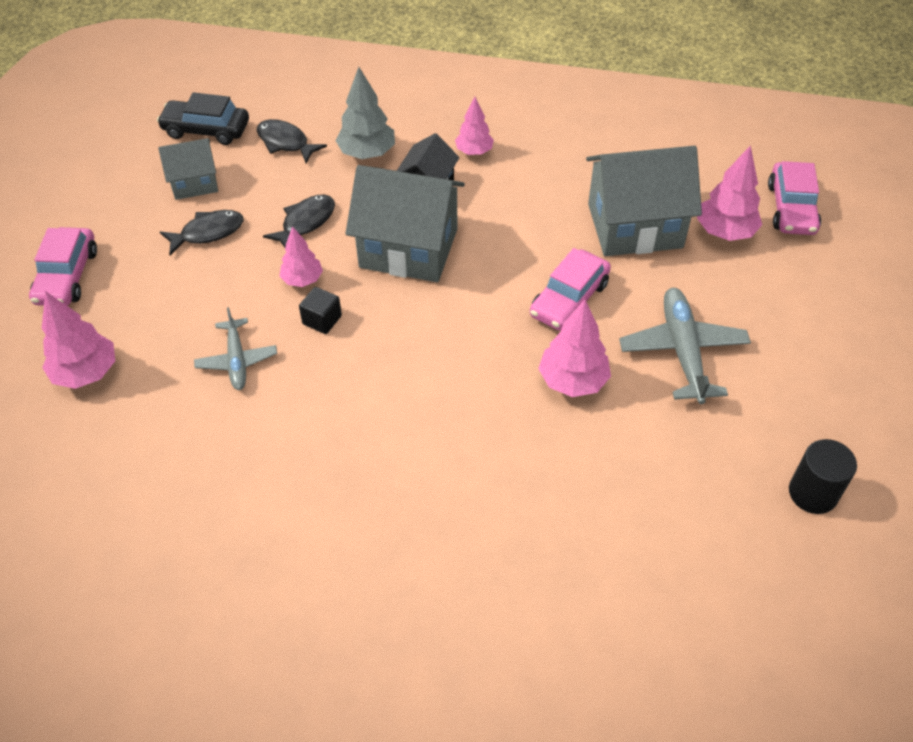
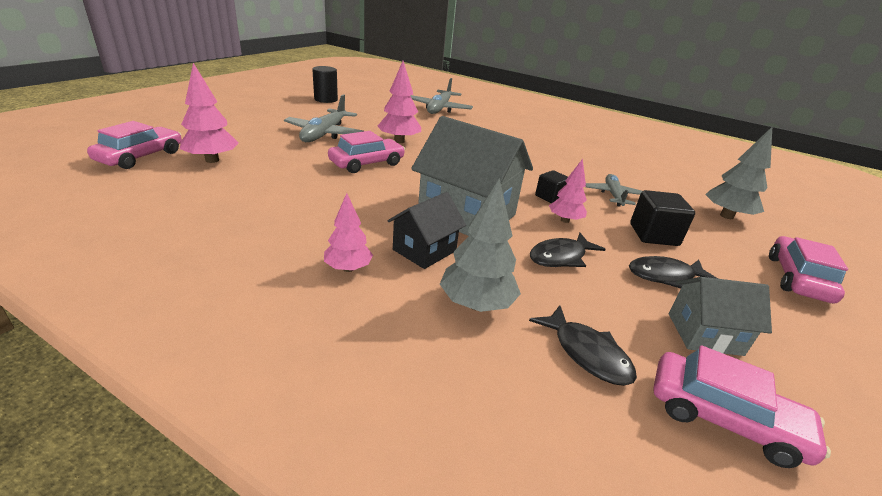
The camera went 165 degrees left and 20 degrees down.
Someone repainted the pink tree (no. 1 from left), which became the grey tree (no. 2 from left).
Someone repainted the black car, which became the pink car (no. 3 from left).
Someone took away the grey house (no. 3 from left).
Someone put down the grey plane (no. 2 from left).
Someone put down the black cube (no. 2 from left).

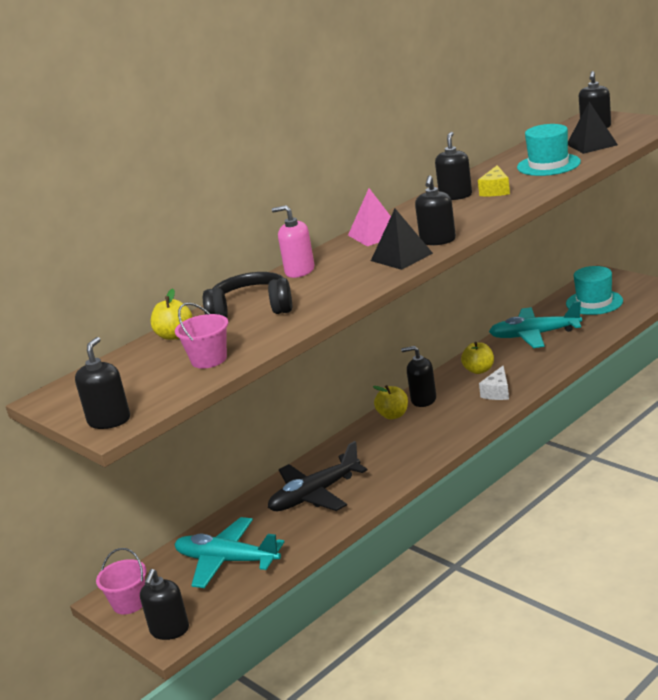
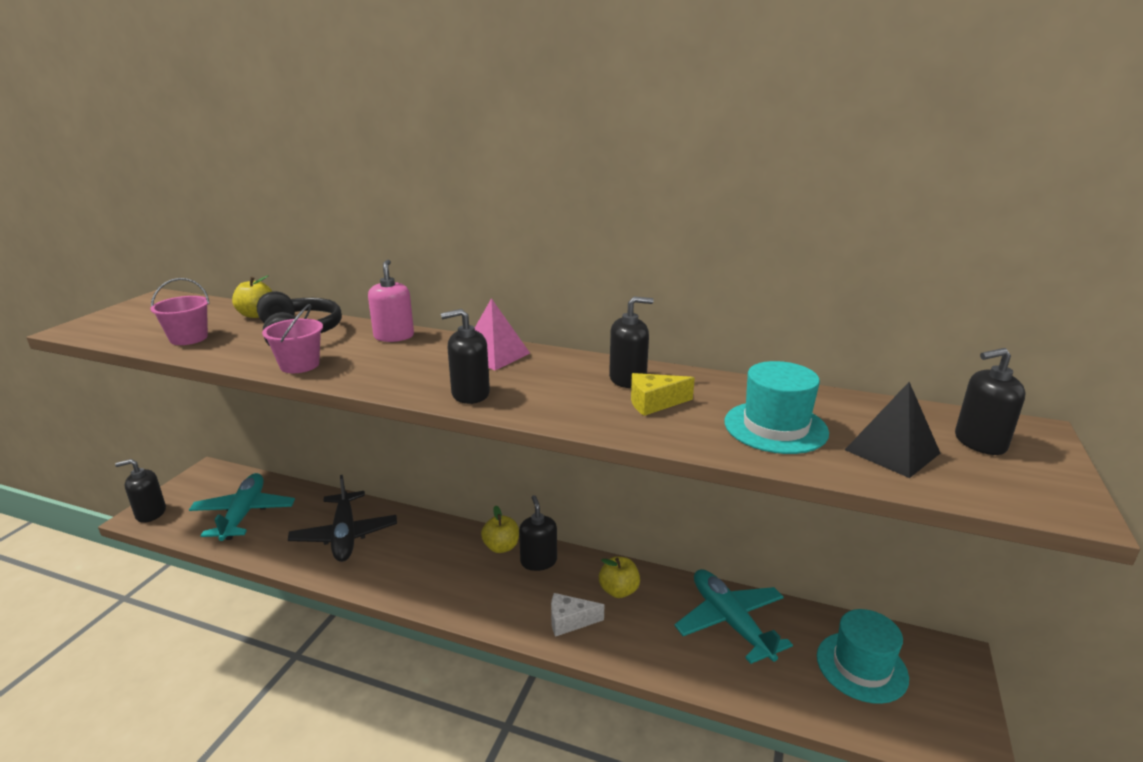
The camera went 60 degrees right and 0 degrees up.
Someone took away the black soap dispenser (no. 1 from left).
Someone carried the pink bucket (no. 1 from left in the first image).
Someone rotated the black plane by 135 degrees counterclockwise.
Someone took away the black pyramid (no. 1 from left).

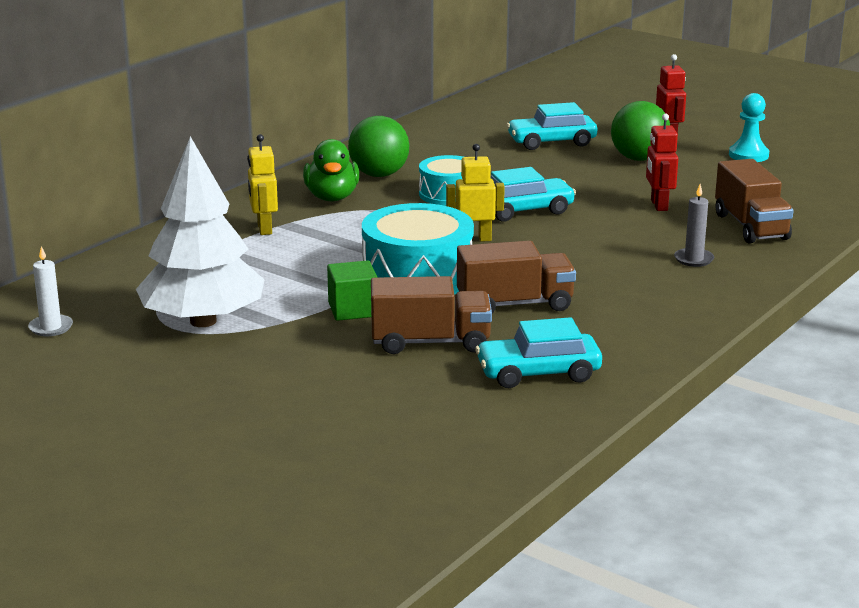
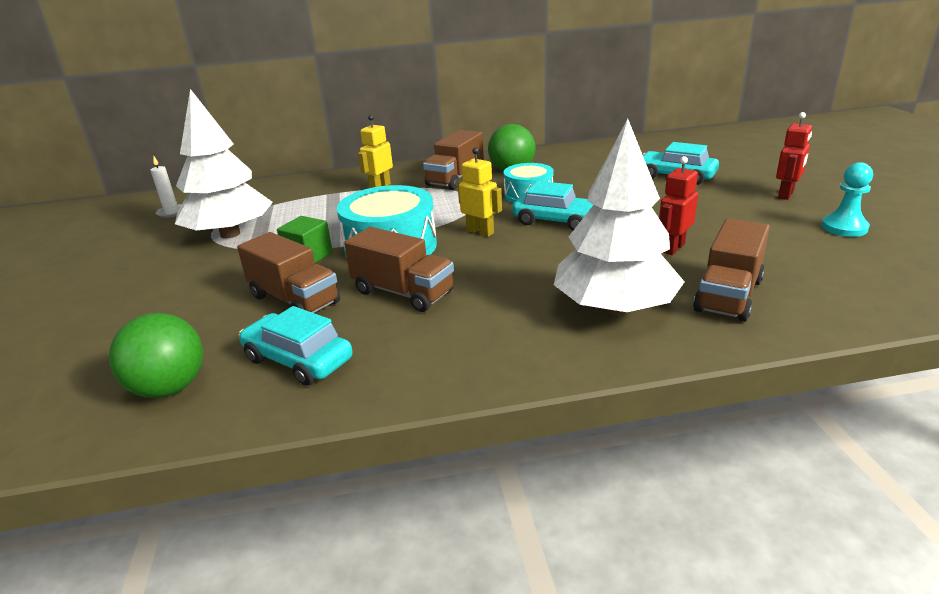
The camera went 45 degrees right and 5 degrees up.
Someone swapped the green duck for the brown truck (no. 3 from left).
Someone carried the green ball (no. 2 from left in the first image).
Someone swapped the grey candle for the white tree (no. 2 from left).

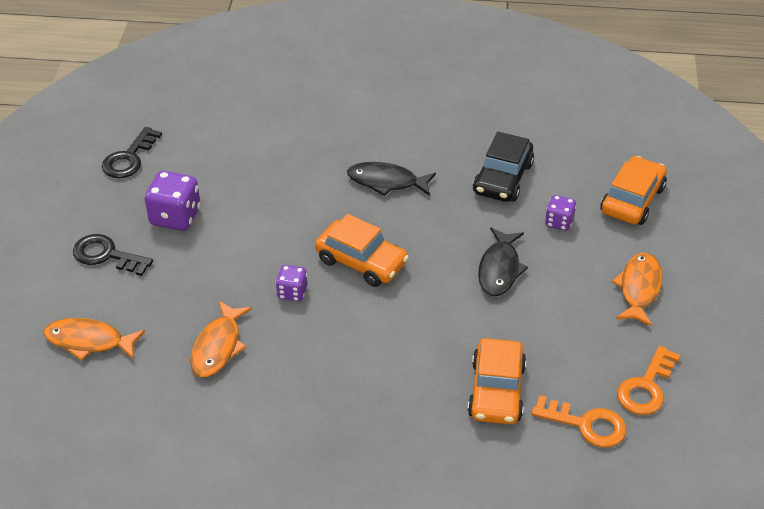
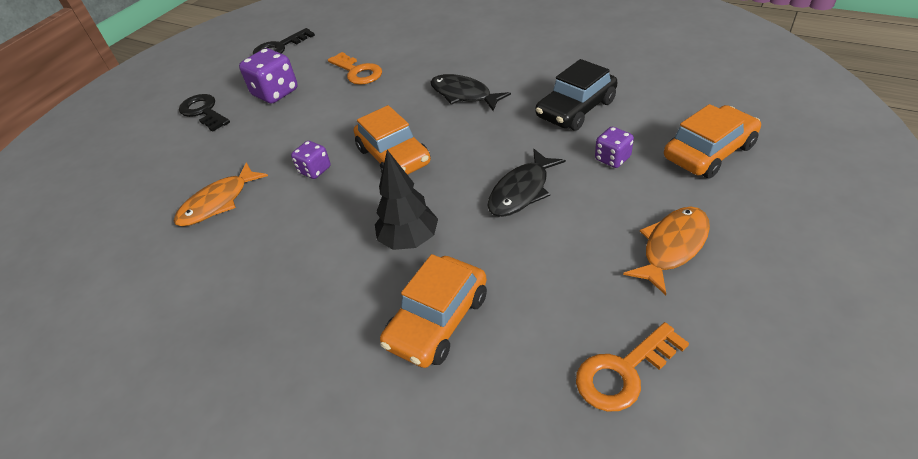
The camera went 30 degrees right and 0 degrees up.
Someone took away the orange fish (no. 1 from left).
Someone carried the orange key (no. 1 from left).
Someone put down the black tree.

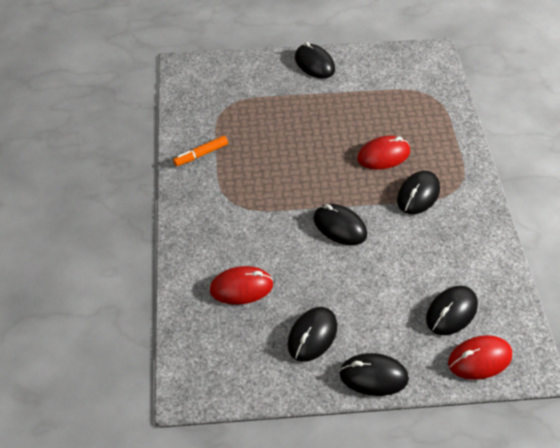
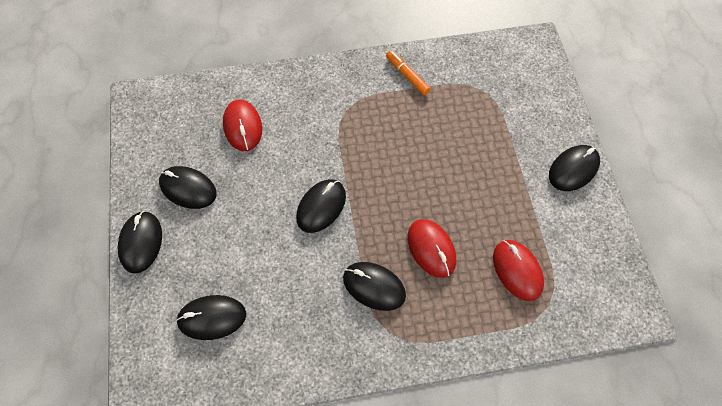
The camera went 85 degrees right and 15 degrees up.
Someone rotated the black mouse (no. 6 from left in the first image) by 45 degrees counterclockwise.
Someone carried the red mouse (no. 3 from left).

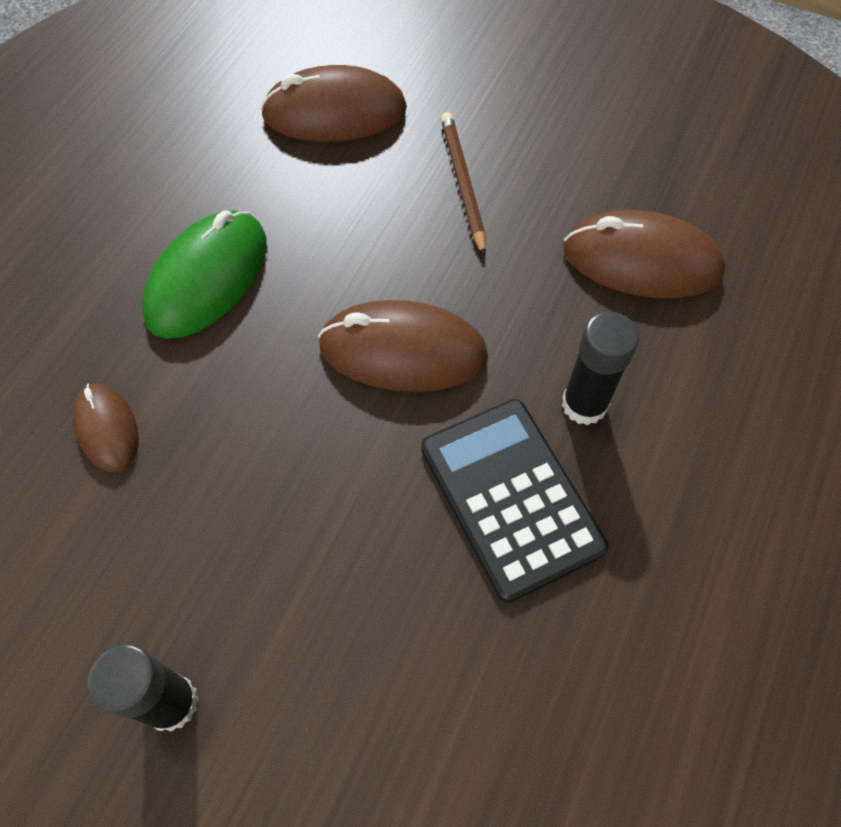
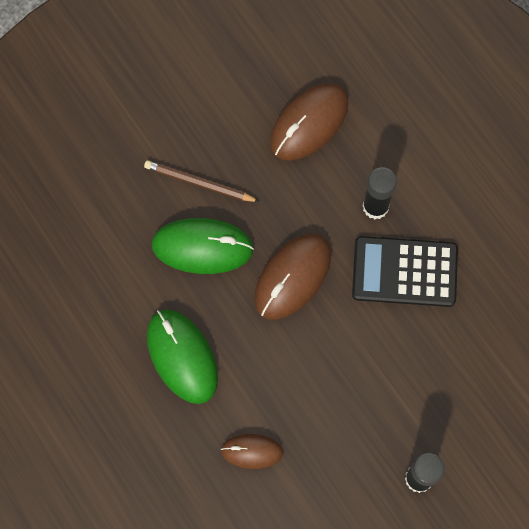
The camera went 60 degrees left and 10 degrees up.
Someone took away the brown mouse (no. 2 from left).
Someone put down the green mouse (no. 2 from left).

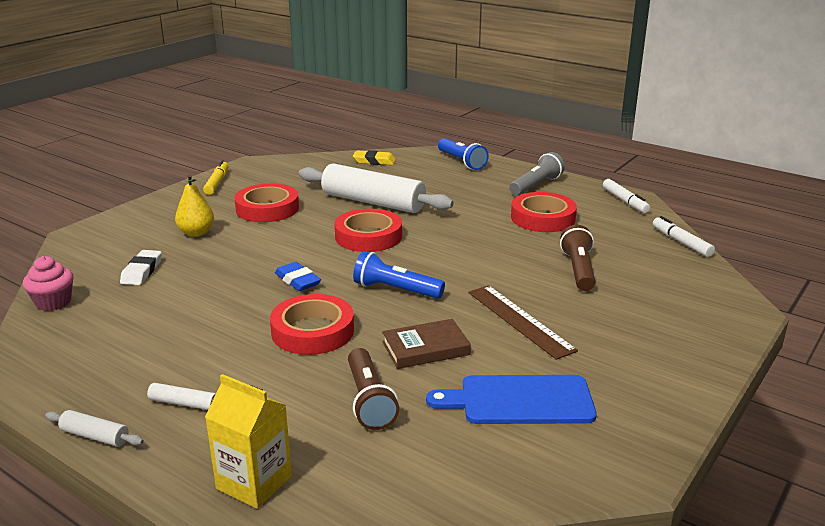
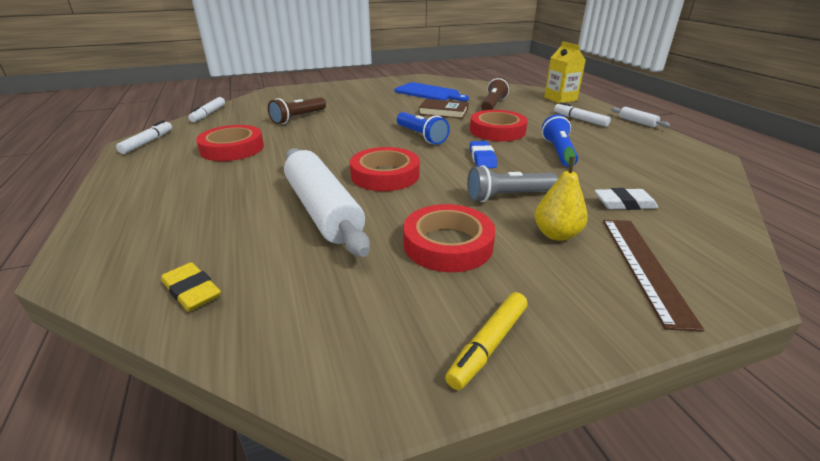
The camera went 145 degrees left and 5 degrees up.
Someone took away the pink cupcake.
Someone rotated the white eraser by 45 degrees clockwise.
Someone carried the blue flashlight (no. 2 from left).
Someone carried the brown ruler.
Someone carried the grey flashlight.

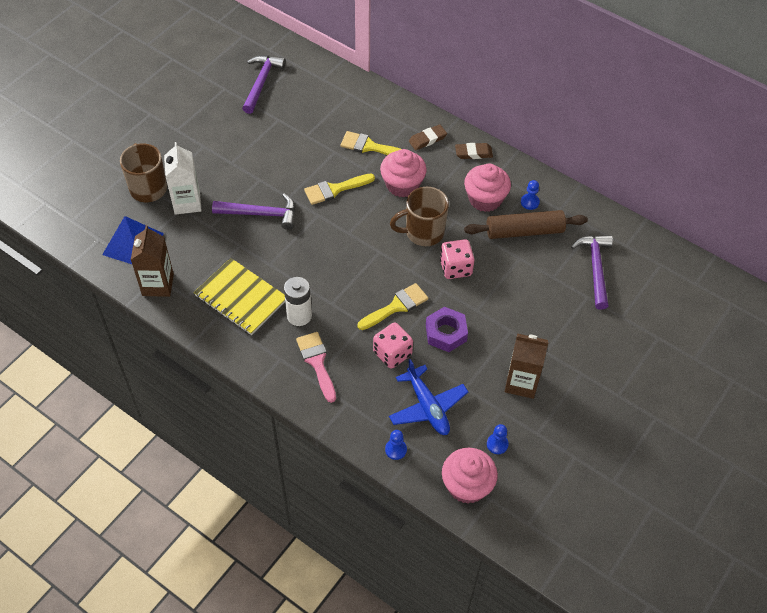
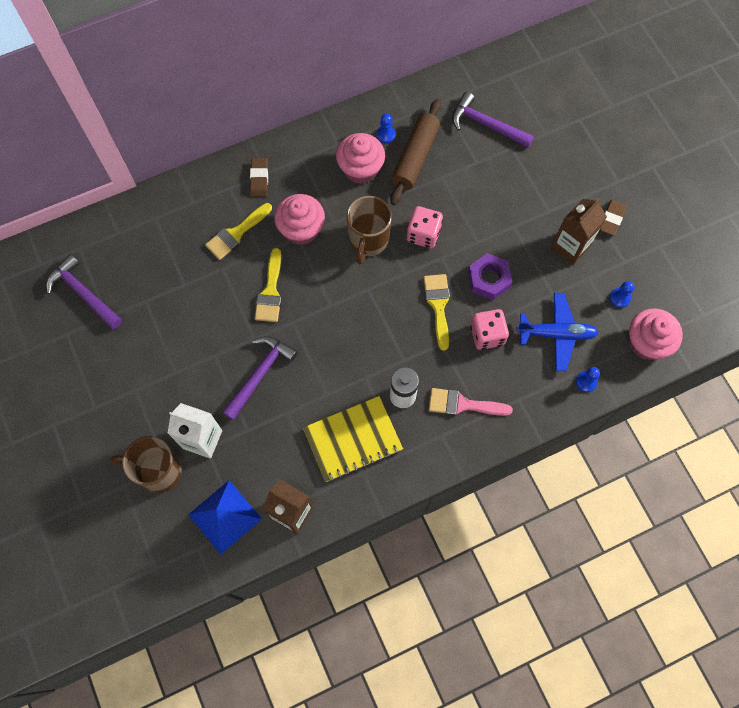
The camera went 60 degrees left and 15 degrees up.
Someone carried the brown eraser (no. 2 from left).

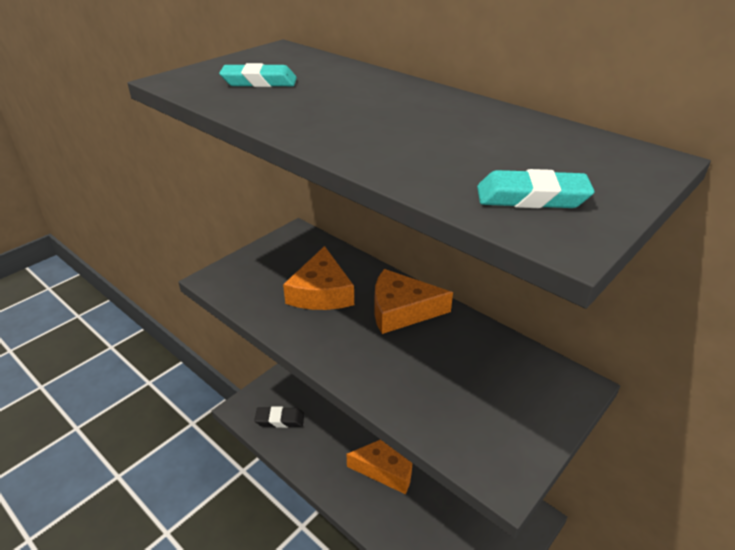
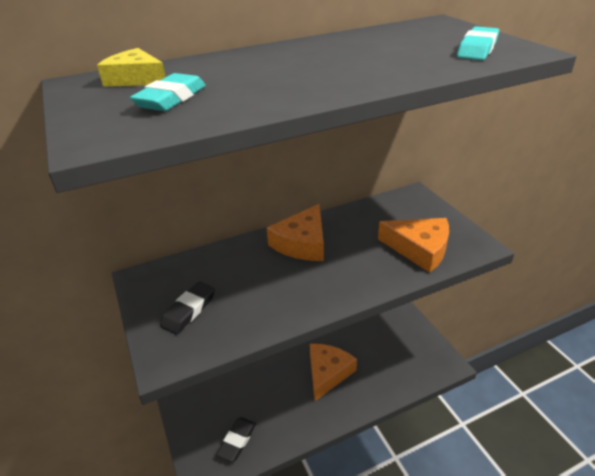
The camera went 65 degrees left and 0 degrees up.
Someone carried the orange cheese (no. 1 from left in the first image).
Someone put down the yellow cheese.
Someone put down the black eraser (no. 1 from left).

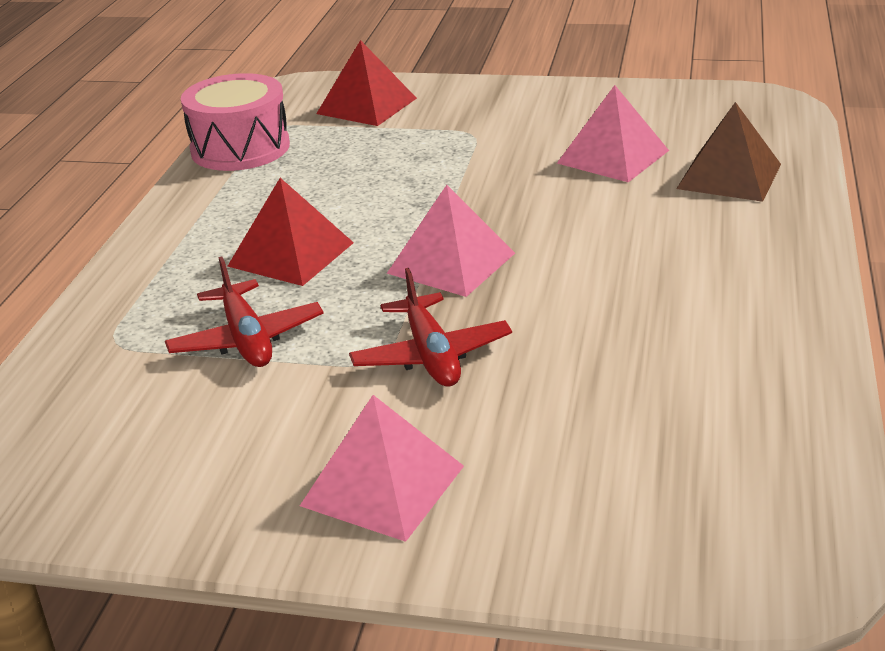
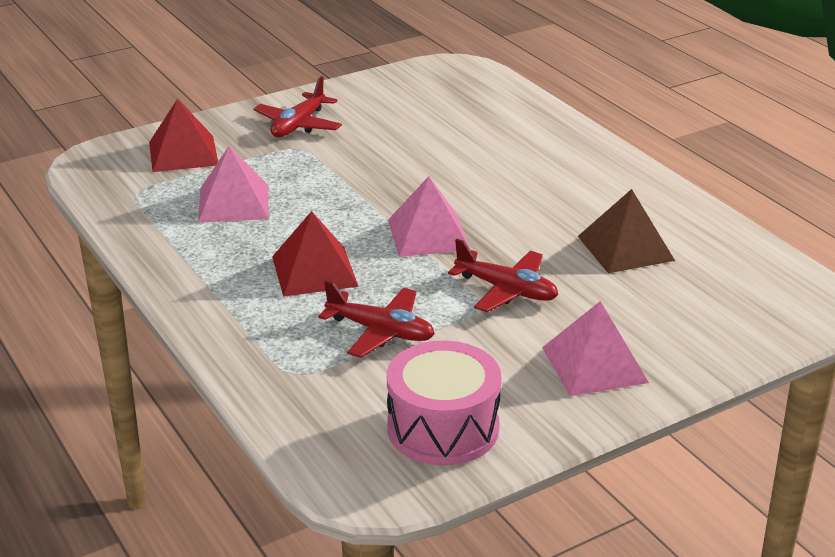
The camera went 45 degrees left and 0 degrees up.
Someone carried the pink drum.
Someone carried the pink pyramid (no. 3 from left in the first image).
Someone carried the brown pyramid.
Someone put down the red plane (no. 1 from left).

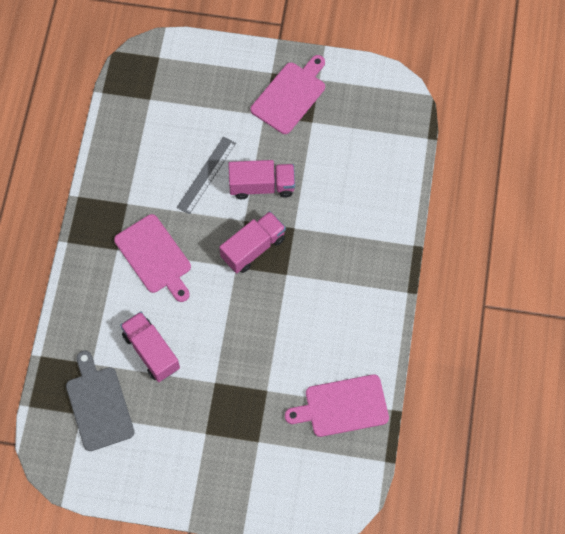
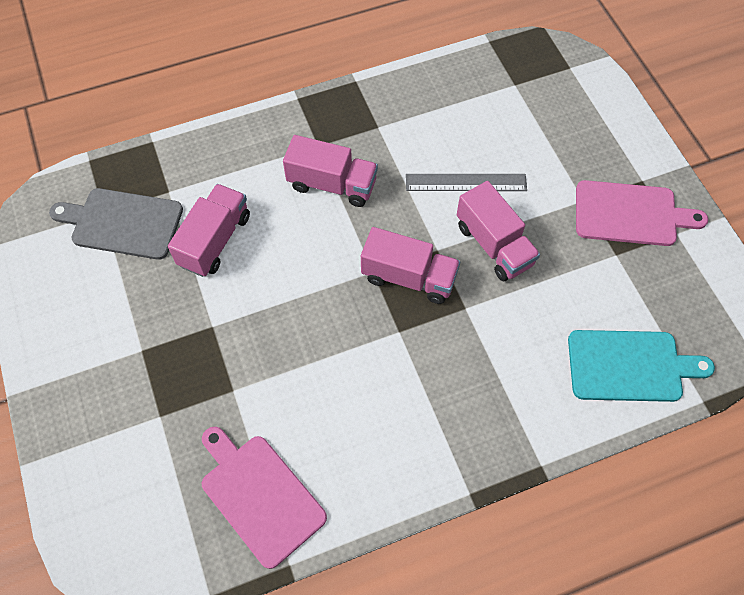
The camera went 60 degrees right and 5 degrees down.
Someone rotated the grey cutting board by 120 degrees counterclockwise.
Someone swapped the pink cutting board (no. 1 from left) for the pink truck (no. 2 from left).
Someone put down the turquoise cutting board.

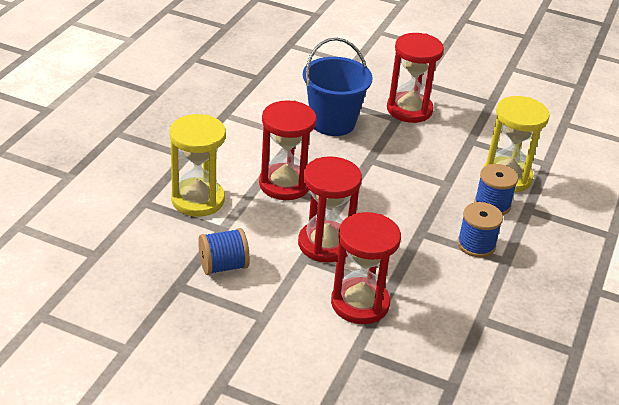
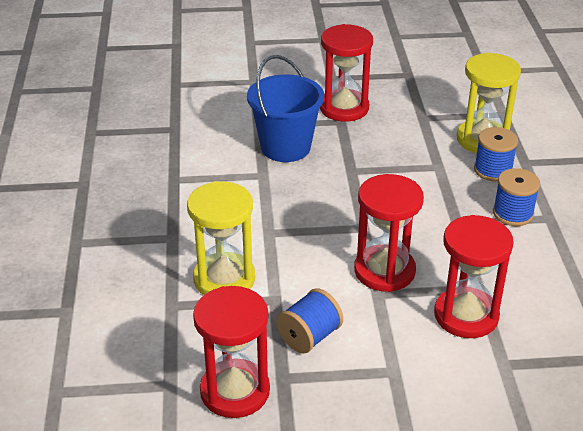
The camera went 25 degrees left and 0 degrees up.
Someone carried the red hourglass (no. 1 from left).

